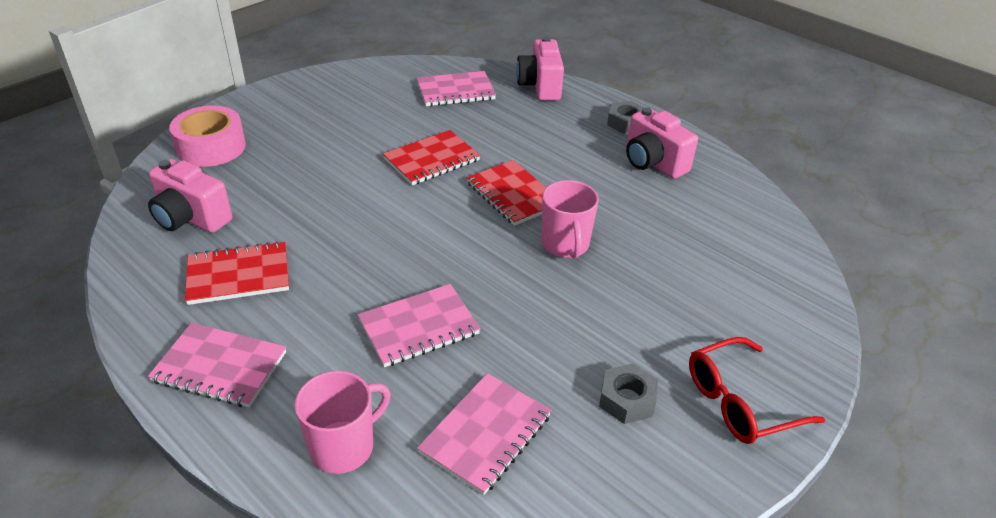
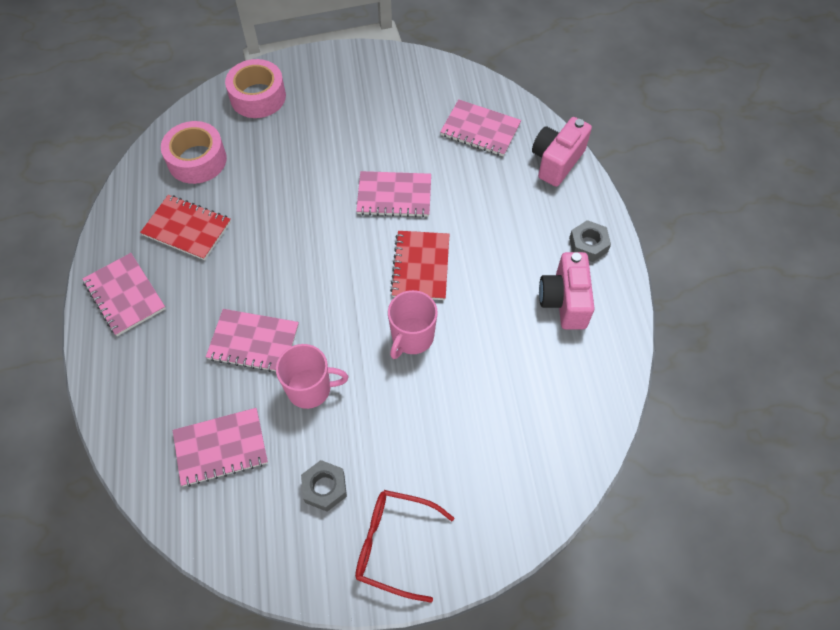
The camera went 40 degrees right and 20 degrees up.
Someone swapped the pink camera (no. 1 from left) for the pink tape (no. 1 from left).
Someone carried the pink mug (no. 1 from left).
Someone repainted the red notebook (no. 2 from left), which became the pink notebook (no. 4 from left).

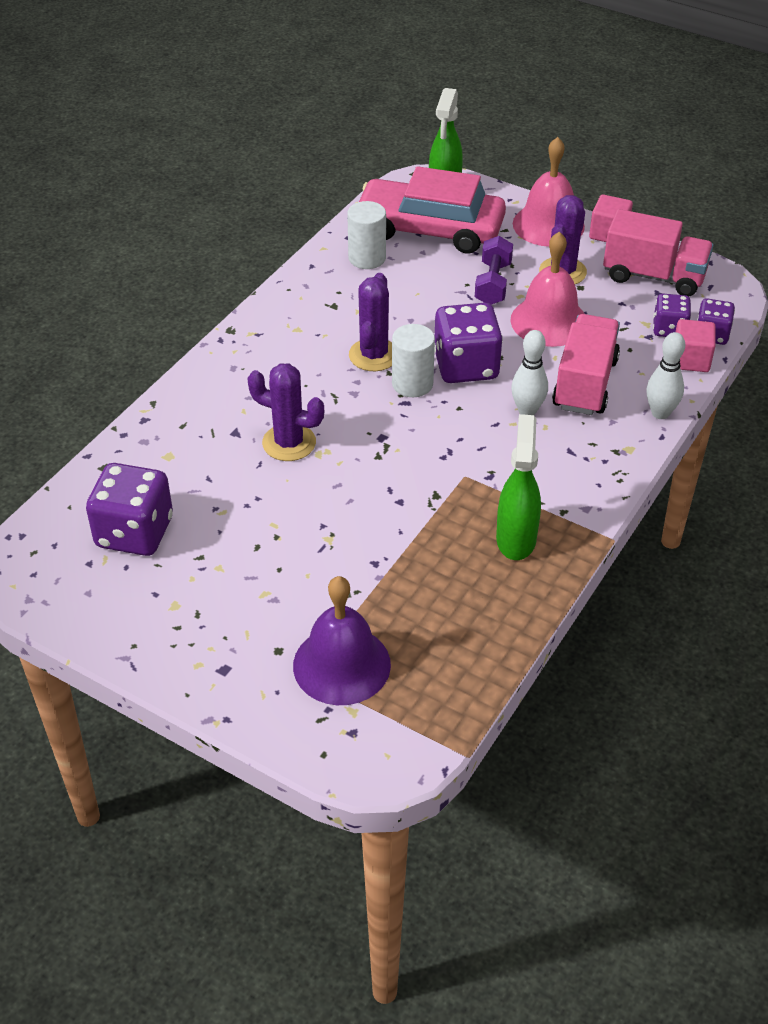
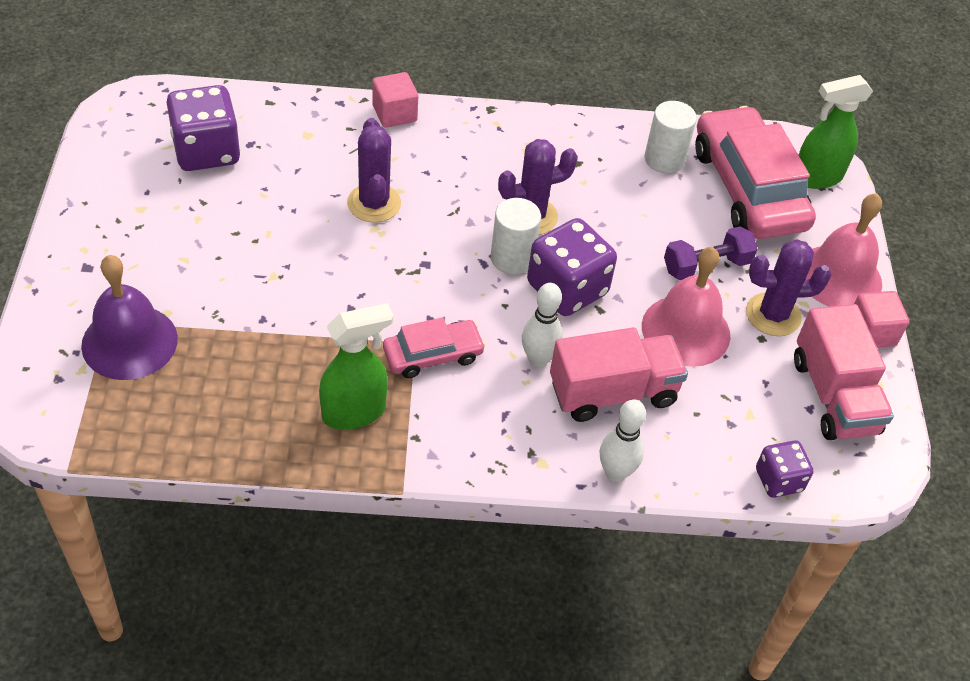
The camera went 55 degrees right and 5 degrees up.
Someone took away the purple dice (no. 3 from left).
Someone carried the pink cube (no. 2 from left in the first image).
Someone put down the pink car (no. 1 from left).

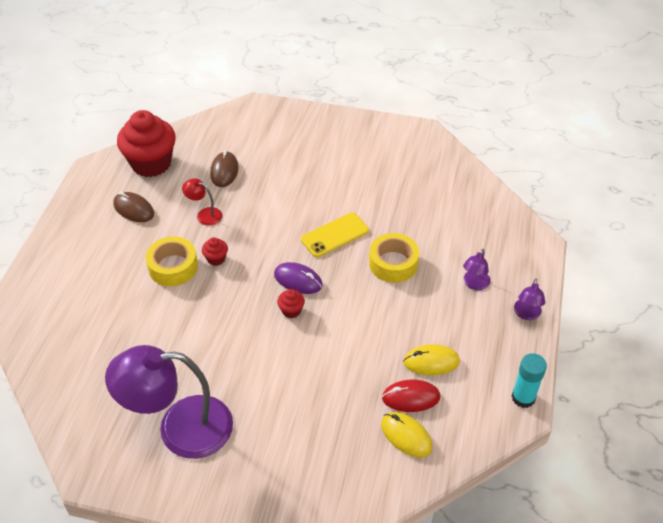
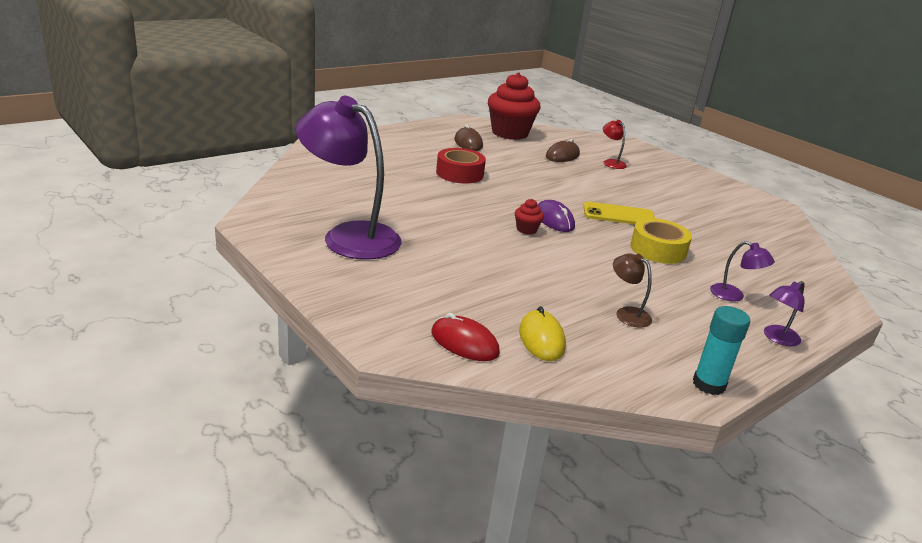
The camera went 35 degrees right and 20 degrees down.
Someone repainted the yellow tape (no. 1 from left), which became the red tape.
Someone carried the red lamp.
Someone took away the red cupcake (no. 2 from left).
Someone carried the red mouse.
Someone swapped the yellow mouse (no. 2 from left) for the brown lamp.
Someone rotated the purple lamp (no. 2 from left) by 120 degrees counterclockwise.

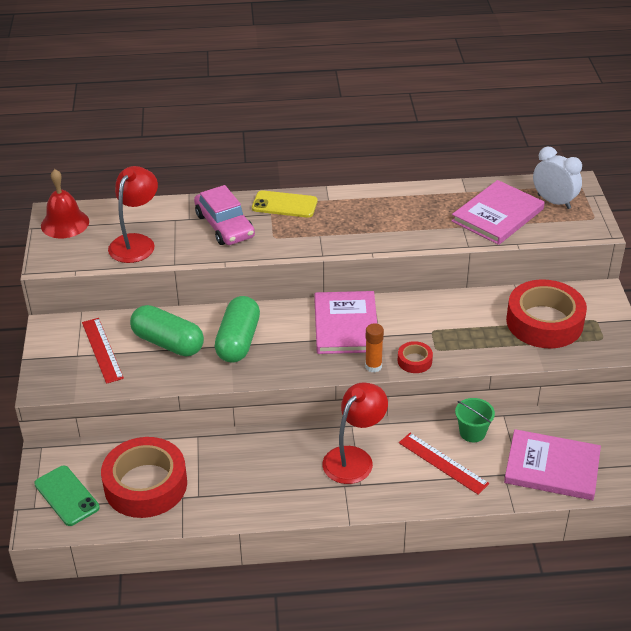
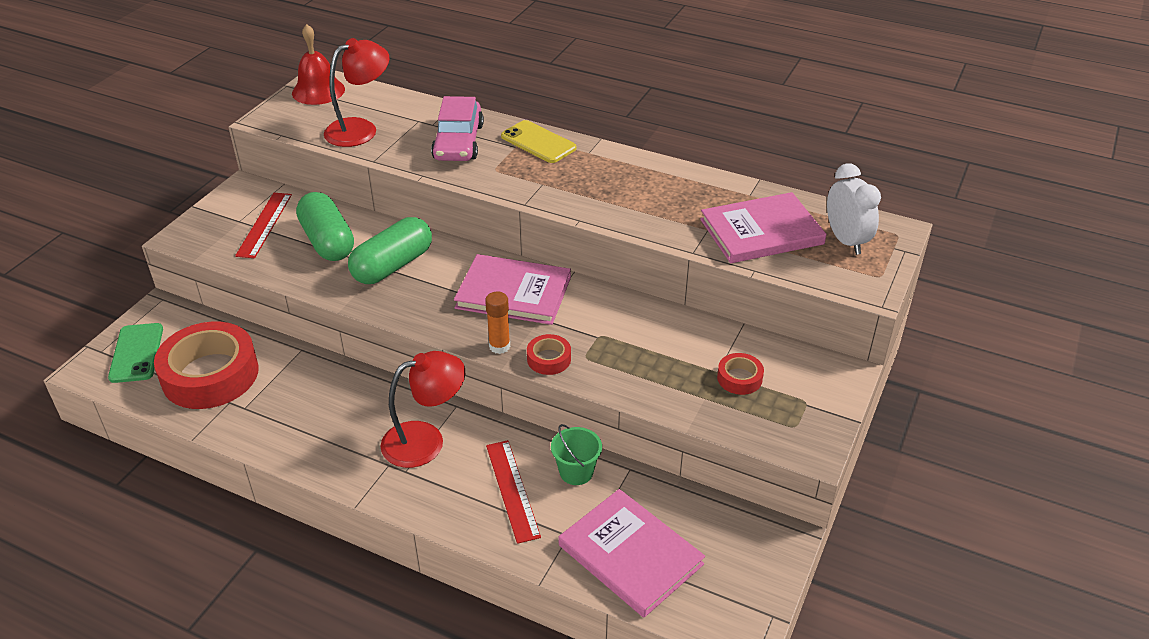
The camera went 30 degrees right and 0 degrees up.
Someone rotated the pink book (no. 1 from left) by 75 degrees clockwise.
Someone scaled the red tape (no. 3 from left) by 0.44.

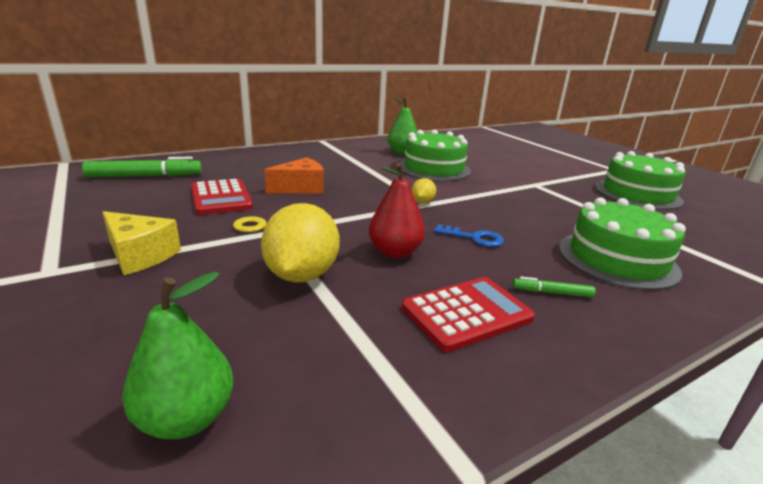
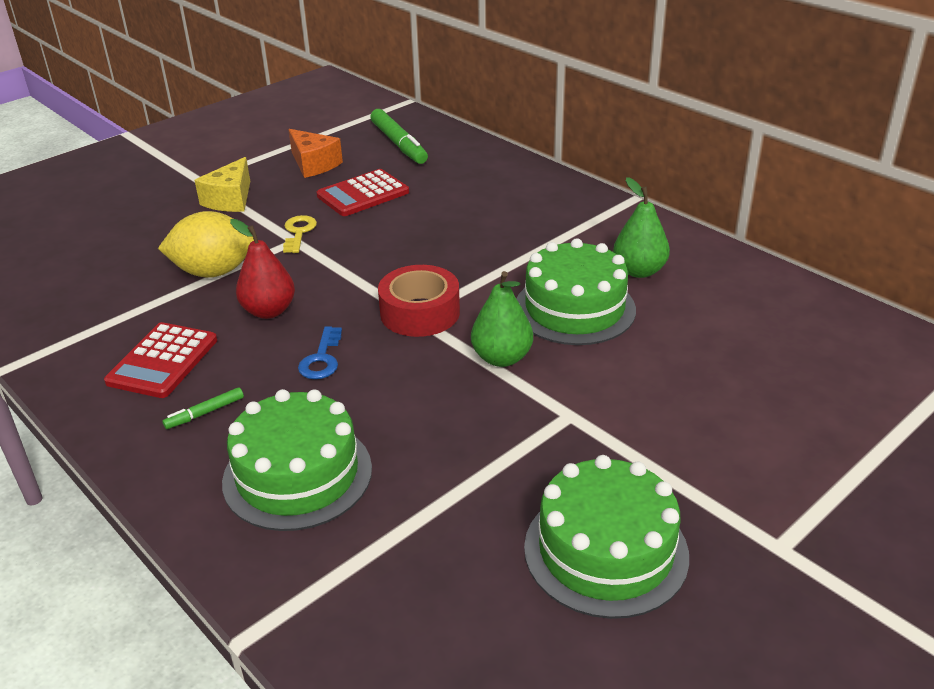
The camera went 80 degrees right and 10 degrees up.
Someone carried the green pear (no. 1 from left).
Someone carried the orange cheese.
Someone rotated the red calculator (no. 2 from left in the first image) by 60 degrees clockwise.
Someone swapped the yellow lemon (no. 2 from left) for the red tape.
Someone rotated the green marker (no. 2 from left in the first image) by 120 degrees counterclockwise.

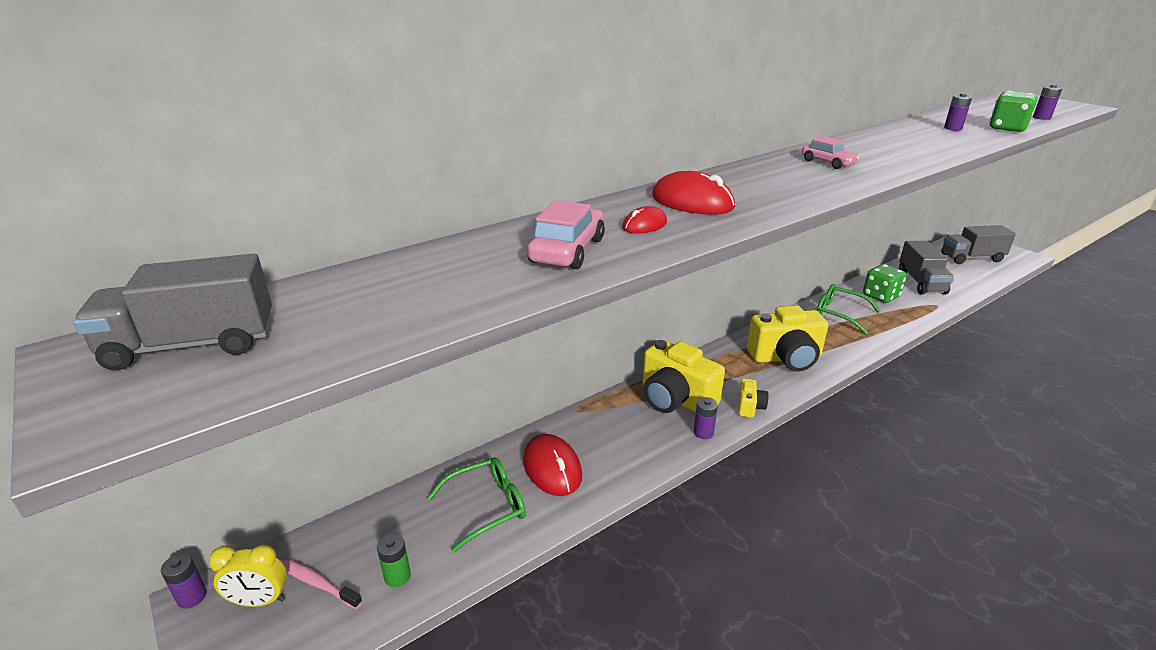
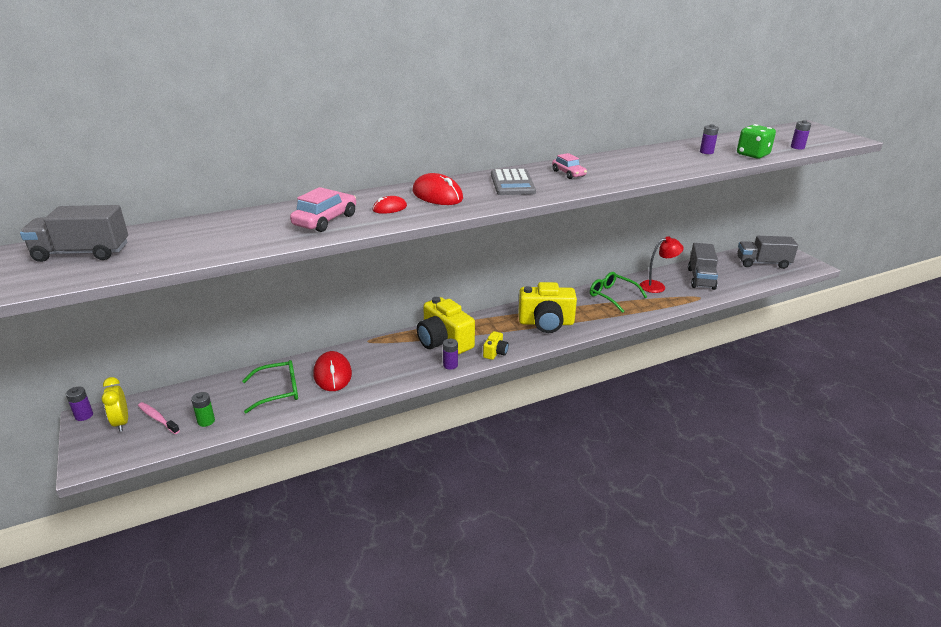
The camera went 10 degrees right and 0 degrees up.
Someone rotated the yellow clock by 60 degrees clockwise.
Someone swapped the green dice (no. 1 from left) for the red lamp.
Someone put down the grey calculator.

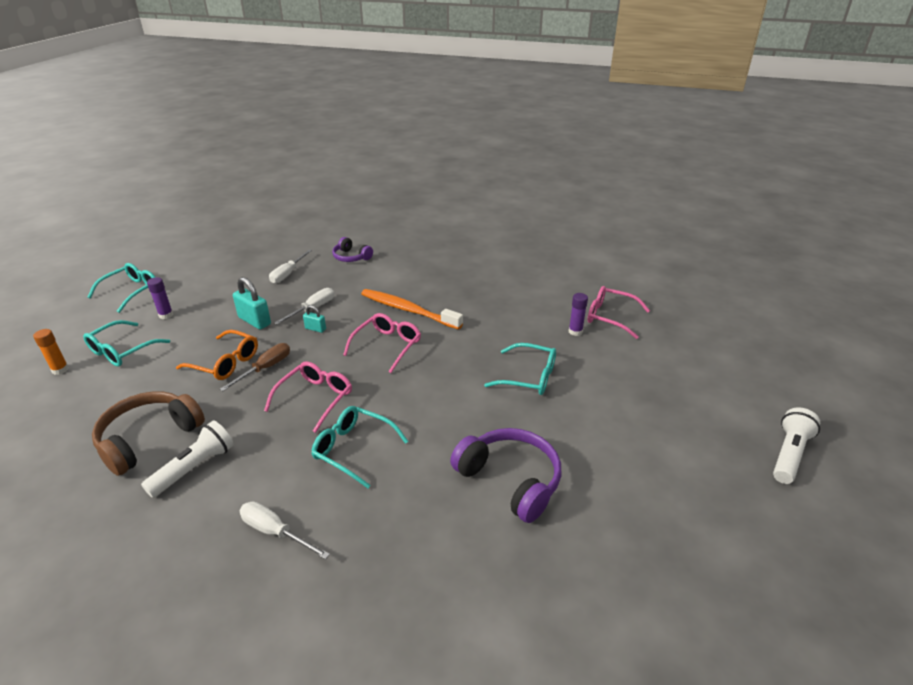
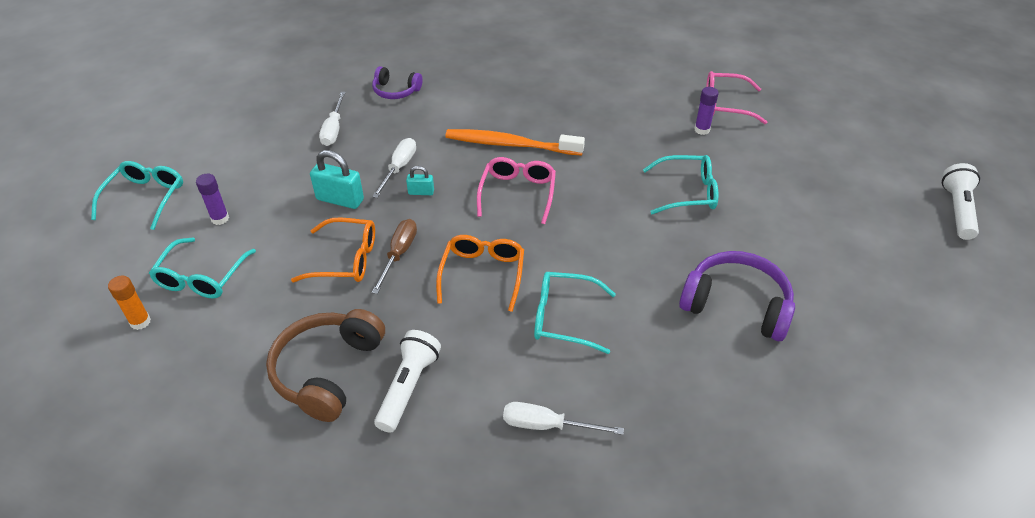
The camera went 20 degrees left and 10 degrees up.
Someone repainted the pink glasses (no. 1 from left), which became the orange glasses (no. 2 from left).

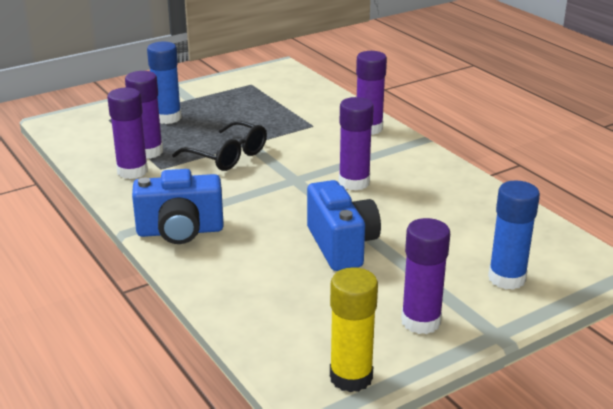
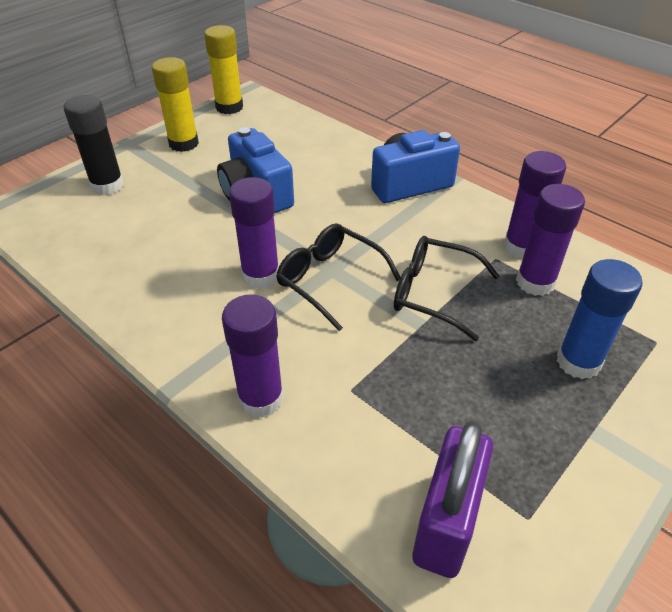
The camera went 165 degrees right and 15 degrees up.
Someone repainted the purple glue stick (no. 5 from left), which became the yellow glue stick (no. 1 from left).
Someone repainted the blue glue stick (no. 2 from left), which became the black glue stick.
Someone put down the black glasses (no. 1 from left).
Someone put down the purple padlock.

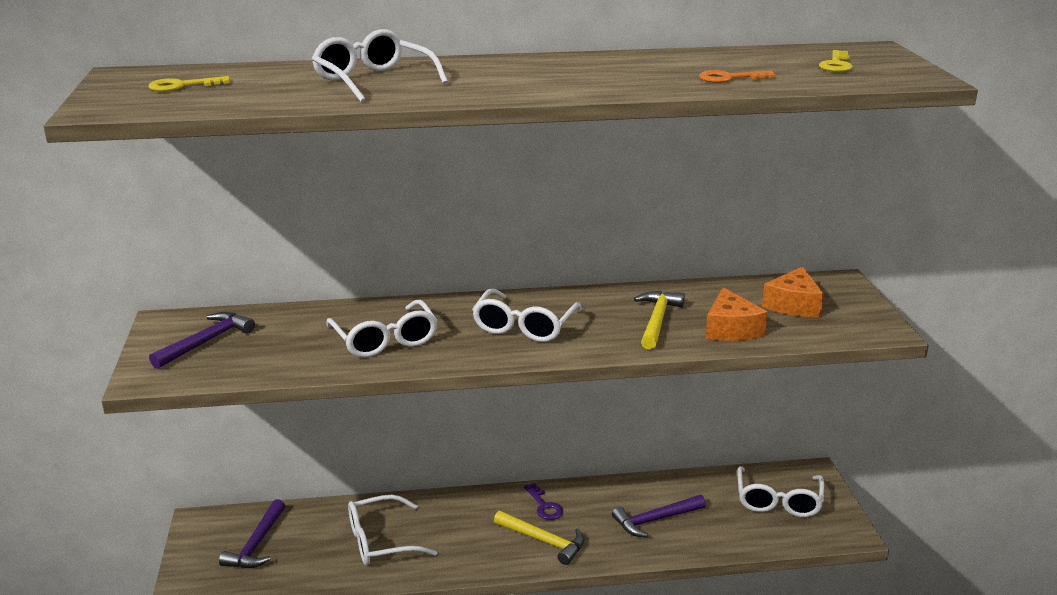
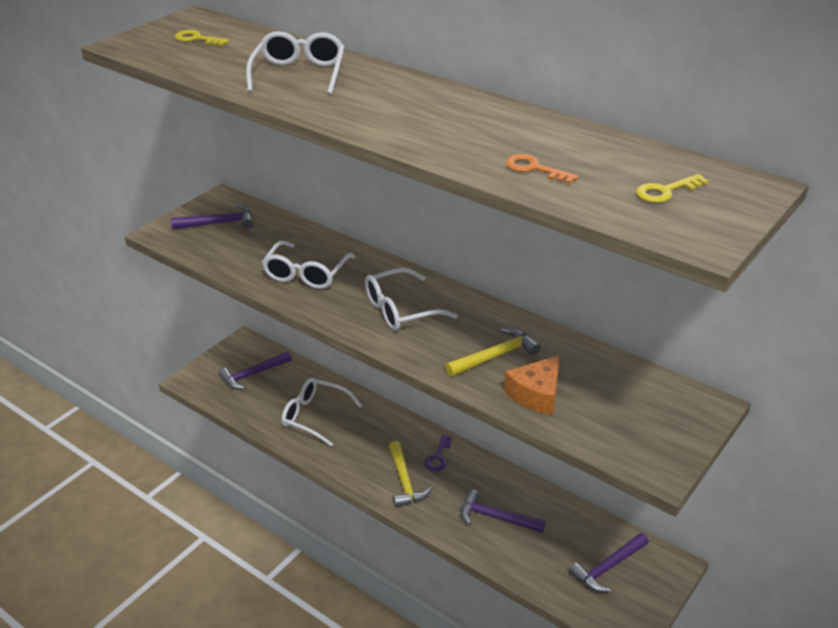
The camera went 45 degrees right and 10 degrees up.
Someone swapped the white glasses (no. 5 from left) for the purple hammer (no. 4 from left).
Someone took away the orange cheese (no. 2 from left).

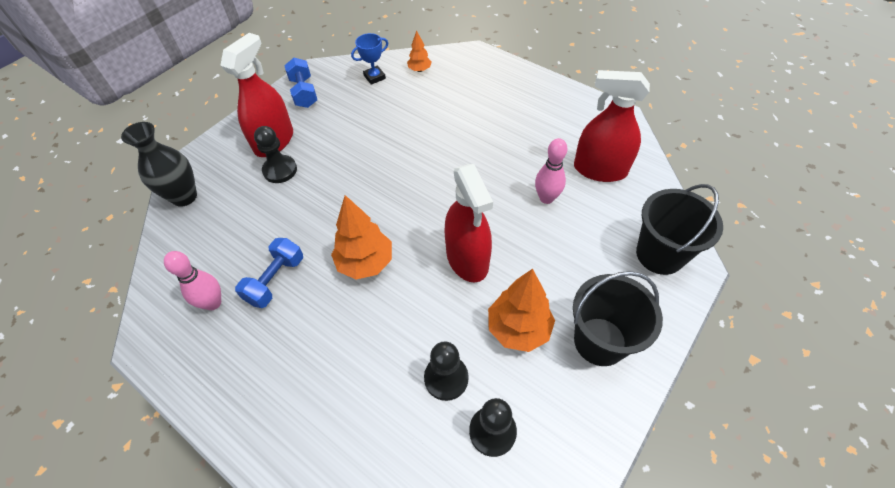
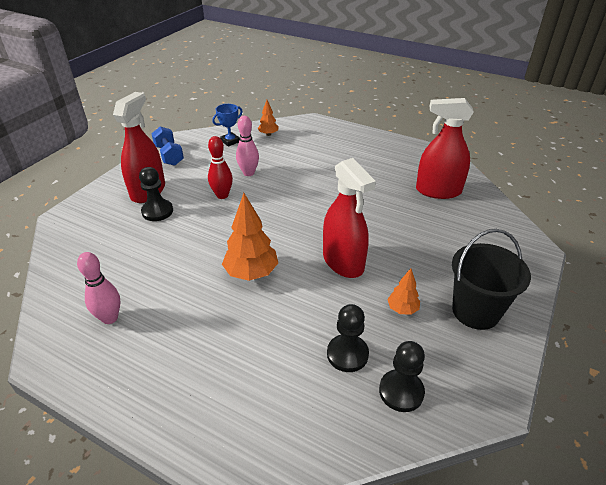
The camera went 10 degrees left and 15 degrees down.
Someone took away the black vase.
Someone took away the blue dumbbell (no. 1 from left).
Someone scaled the orange tree (no. 3 from left) by 0.55.
Someone carried the pink bowling pin (no. 2 from left).
Someone took away the black bucket (no. 2 from left).
Someone put down the red bowling pin.

